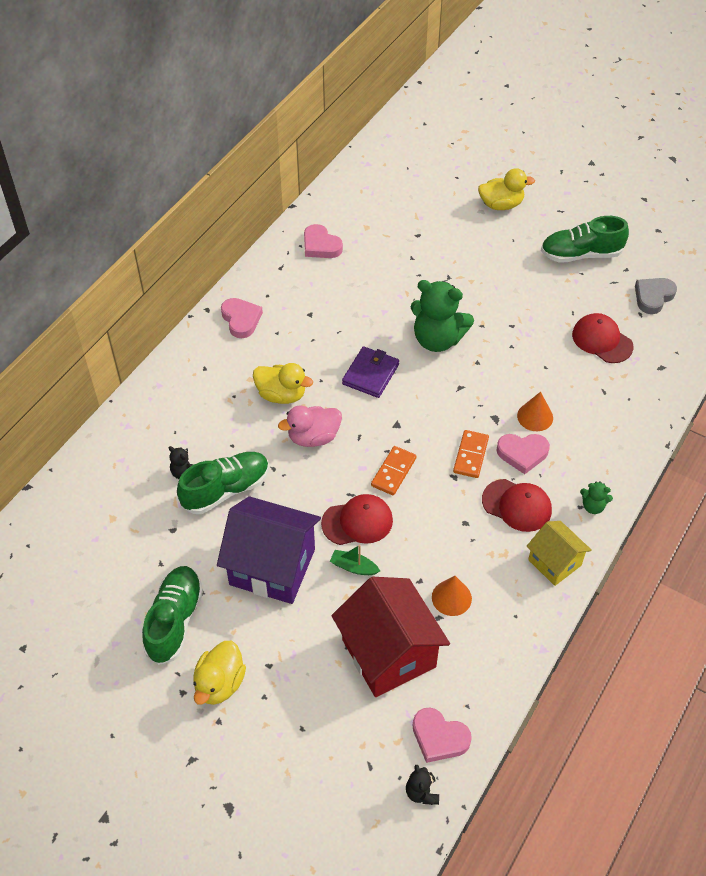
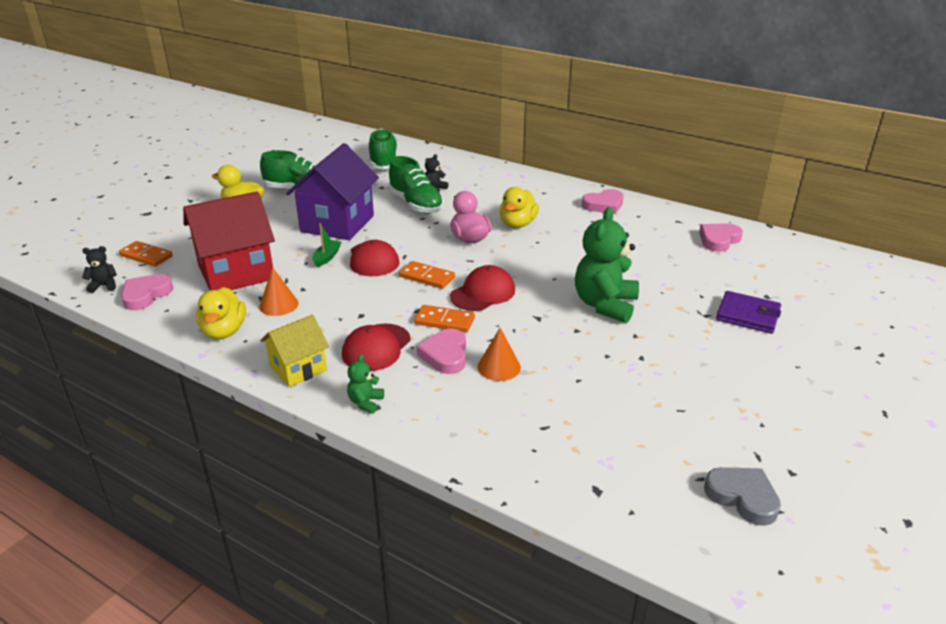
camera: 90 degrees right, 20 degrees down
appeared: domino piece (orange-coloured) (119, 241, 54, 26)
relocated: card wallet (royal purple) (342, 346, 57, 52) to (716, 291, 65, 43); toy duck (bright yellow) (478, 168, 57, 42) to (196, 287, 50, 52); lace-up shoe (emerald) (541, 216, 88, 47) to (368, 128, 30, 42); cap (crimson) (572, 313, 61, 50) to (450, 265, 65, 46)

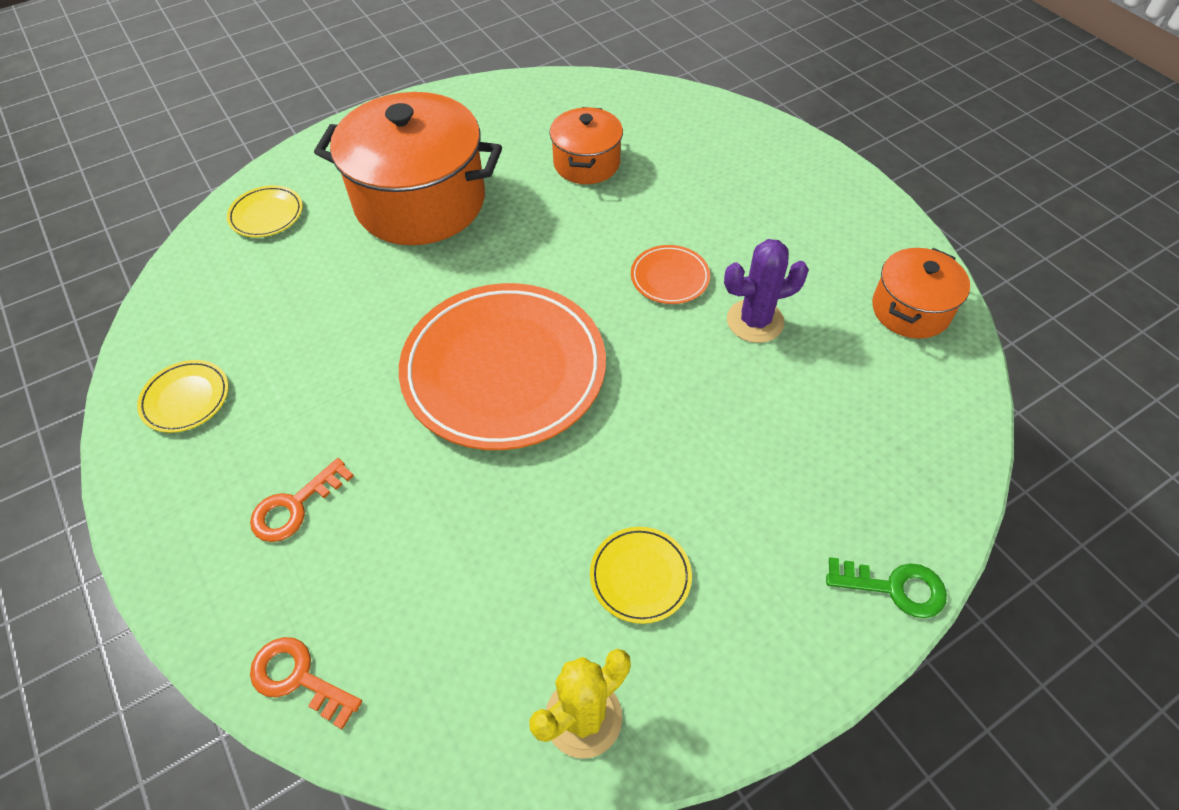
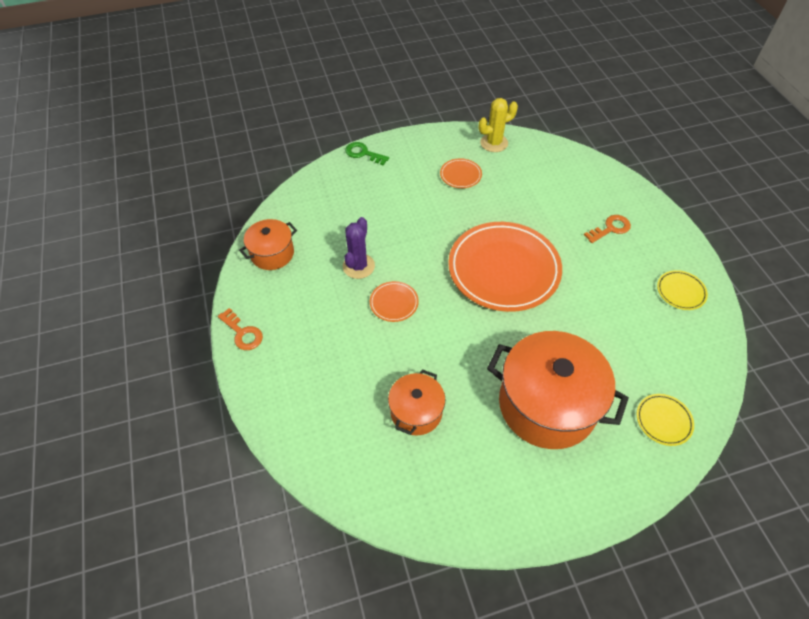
camera: 165 degrees left, 0 degrees up
relocated: key (orange-coloured) (250, 637, 112, 93) to (218, 308, 45, 42)
colour: plate (bright yellow) (590, 527, 102, 97) to plate (orange-coloured) (440, 158, 42, 30)
spun: prickly plant (royal purple) (724, 239, 85, 104) = (343, 217, 32, 62) 75 degrees counterclockwise

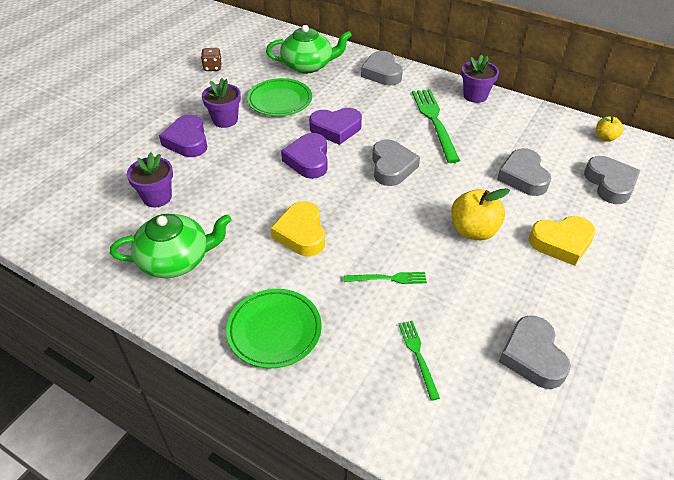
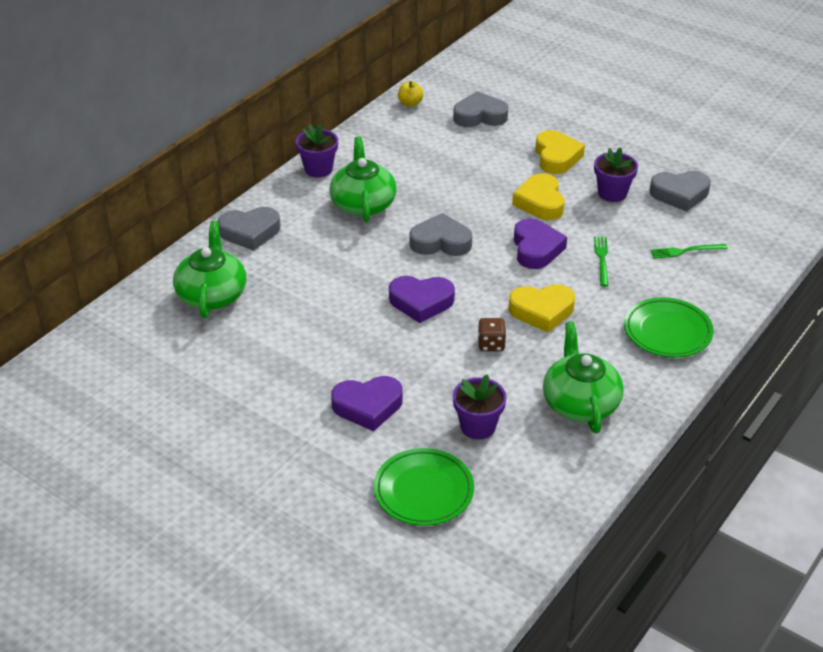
camera: 85 degrees left, 5 degrees down
missing: heart shape (gray) (497, 148, 54, 48)
relocated: dice (russet) (201, 48, 21, 23) to (478, 318, 28, 33); plant pot (royal purple) (202, 78, 39, 50) to (594, 147, 44, 55); plate (emerald) (247, 78, 65, 38) to (374, 448, 100, 78); heart shape (royal purple) (309, 108, 53, 37) to (514, 218, 53, 51)
exchanged: table fork (emerald) (412, 89, 48, 74) to china teapot (emerald) (329, 137, 68, 85); apple fruit (bright yellow) (451, 188, 59, 52) to heart shape (bright yellow) (512, 173, 53, 47)

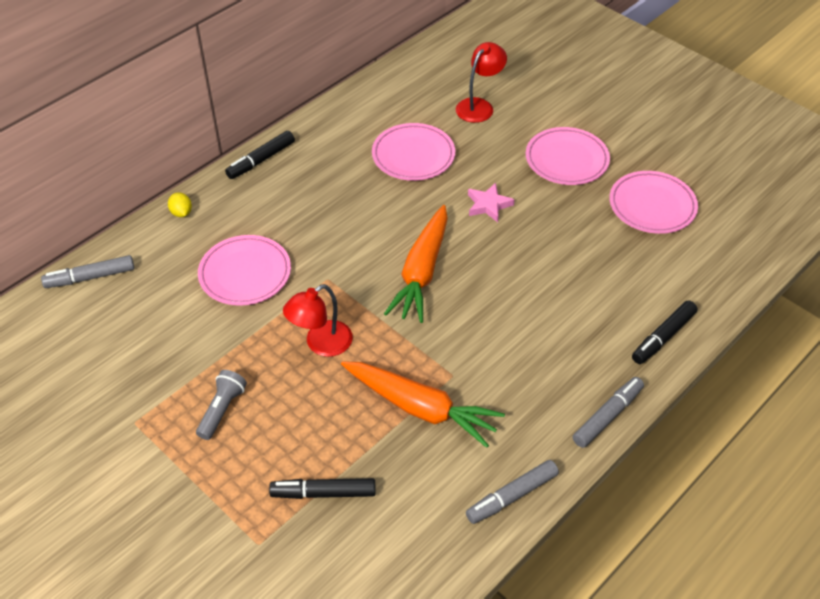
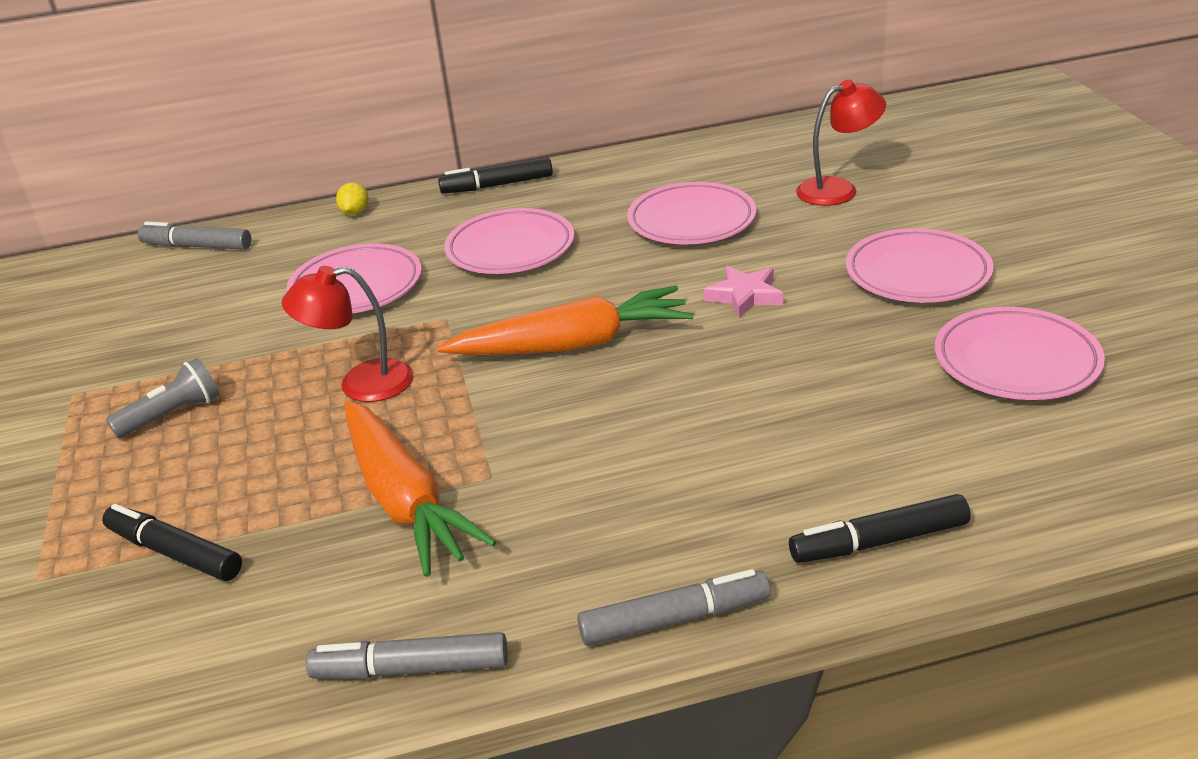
camera: 35 degrees right, 15 degrees down
appeared: plate (rosy) (444, 208, 130, 66)
spun: carrot (orange-coloured) (384, 205, 64, 118) = (437, 286, 257, 69) 150 degrees counterclockwise

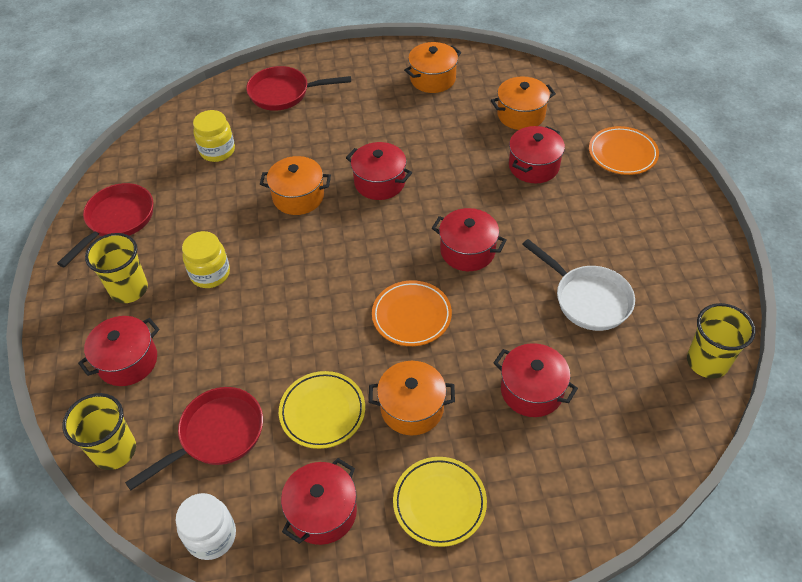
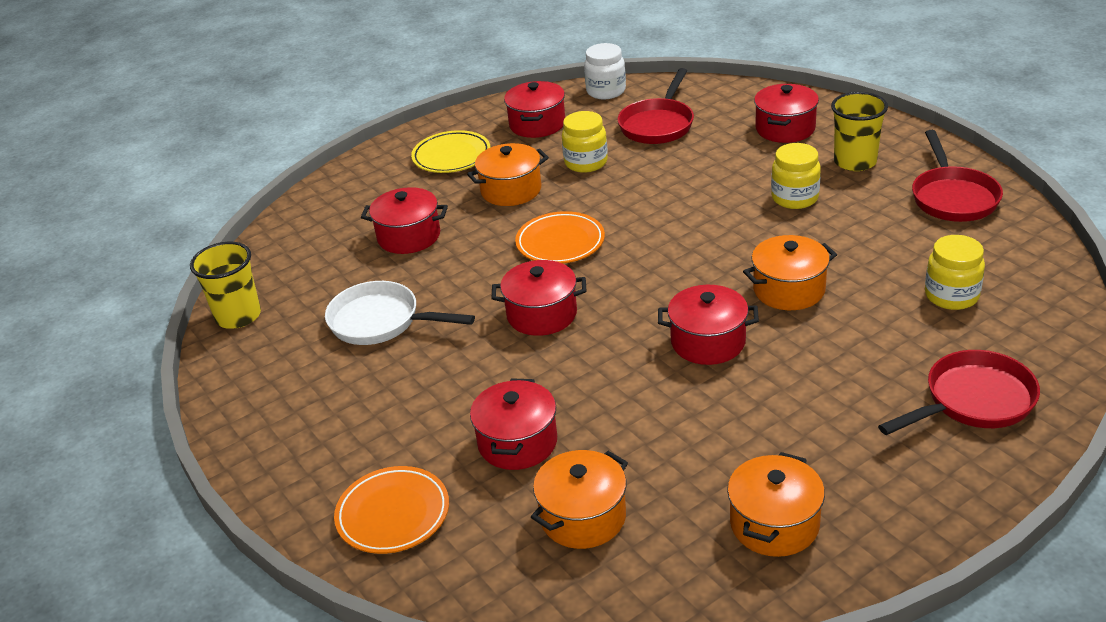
camera: 155 degrees right, 15 degrees down
missing: cup (bright yellow) (62, 393, 74, 77)
exchanged: plate (bright yellow) (279, 371, 86, 78) to jar (bright yellow) (562, 111, 46, 62)

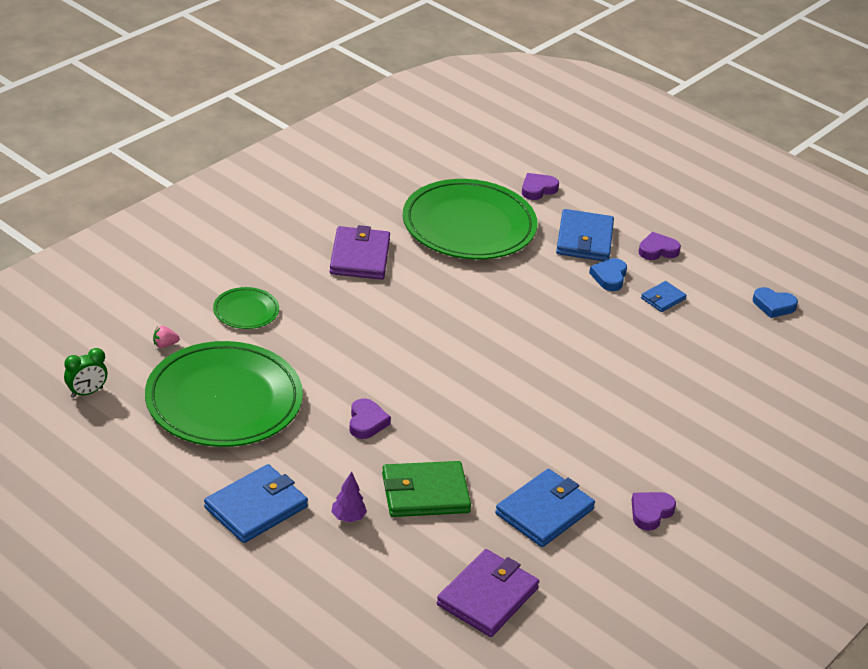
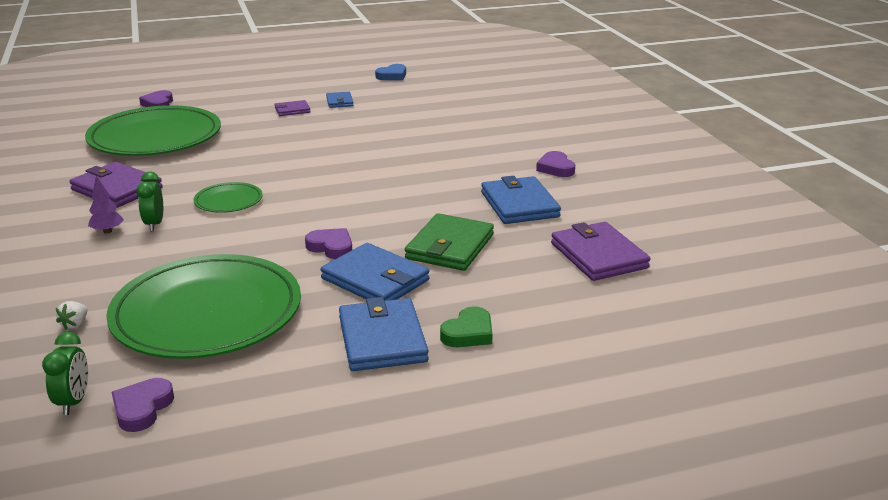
camera: 55 degrees left, 10 degrees down
appeared: alarm clock (emerald) (136, 171, 27, 60); heart shape (emerald) (440, 306, 52, 41)
relocated: plate (emerald) (213, 287, 66, 42) to (193, 182, 70, 31); fir tree (royal purple) (331, 472, 36, 50) to (88, 175, 36, 59); card wallet (cobalt) (556, 209, 58, 52) to (321, 243, 108, 58); heart shape (royal purple) (638, 232, 43, 28) to (111, 378, 63, 54)
exchanged: heart shape (cobalt) (589, 258, 38, 33) to card wallet (royal purple) (274, 100, 37, 16)
colour: berry (rosy) (153, 326, 27, 22) to berry (snow-white) (56, 301, 31, 29)

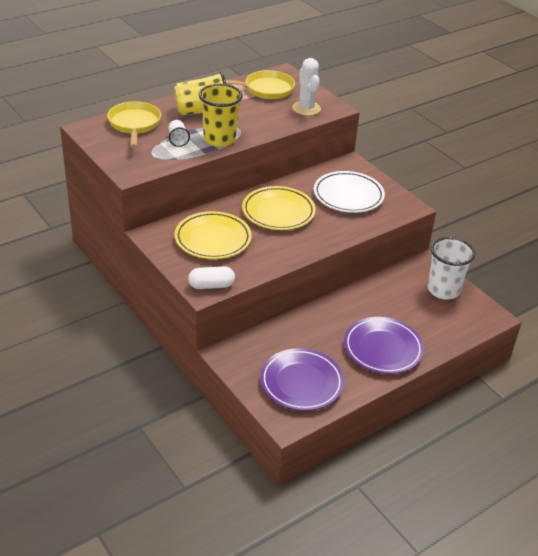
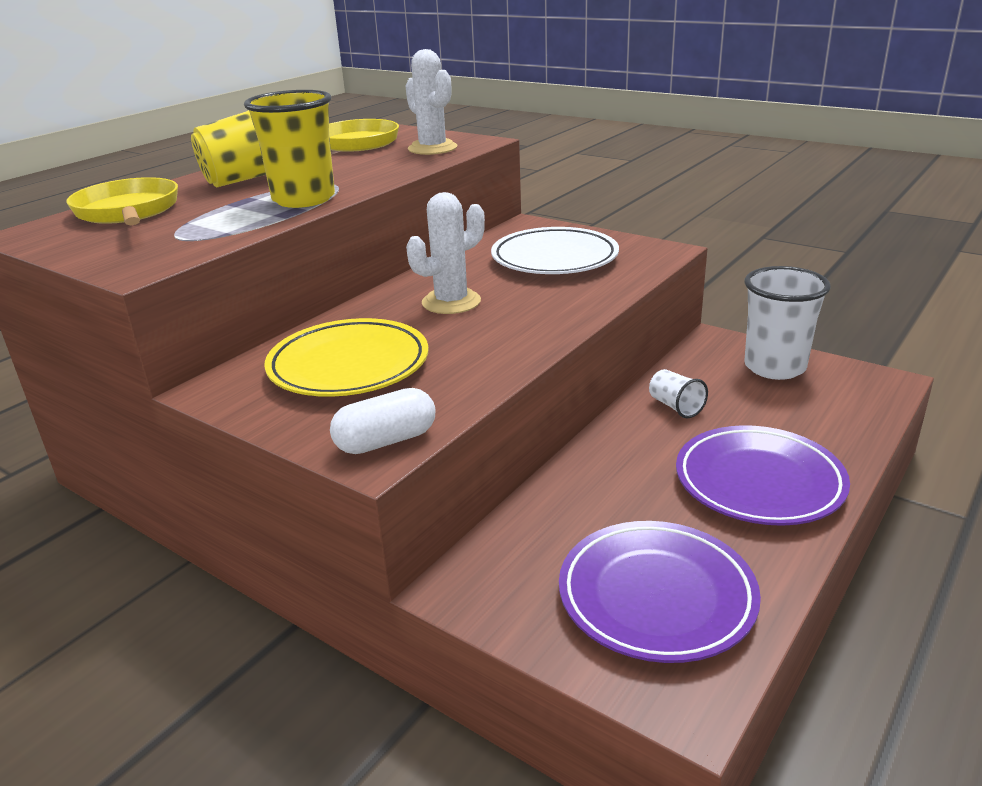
camera: 15 degrees left, 10 degrees down
relocated: cup (snow-white) (169, 120, 21, 27) to (649, 369, 59, 49)
exchanged: plate (bright yellow) (242, 186, 74, 44) to prickly plant (snow-white) (406, 192, 79, 122)

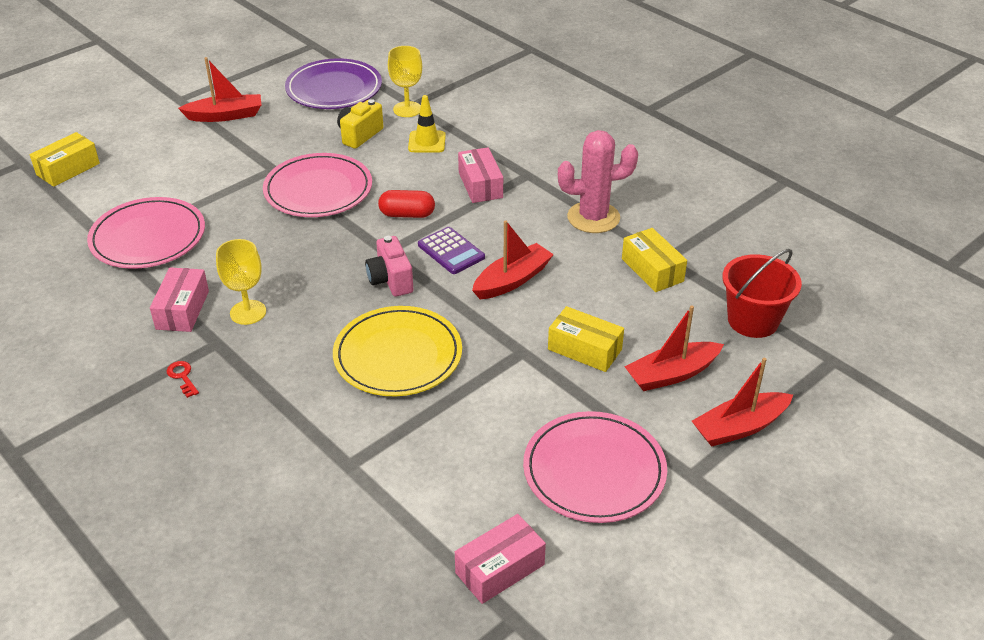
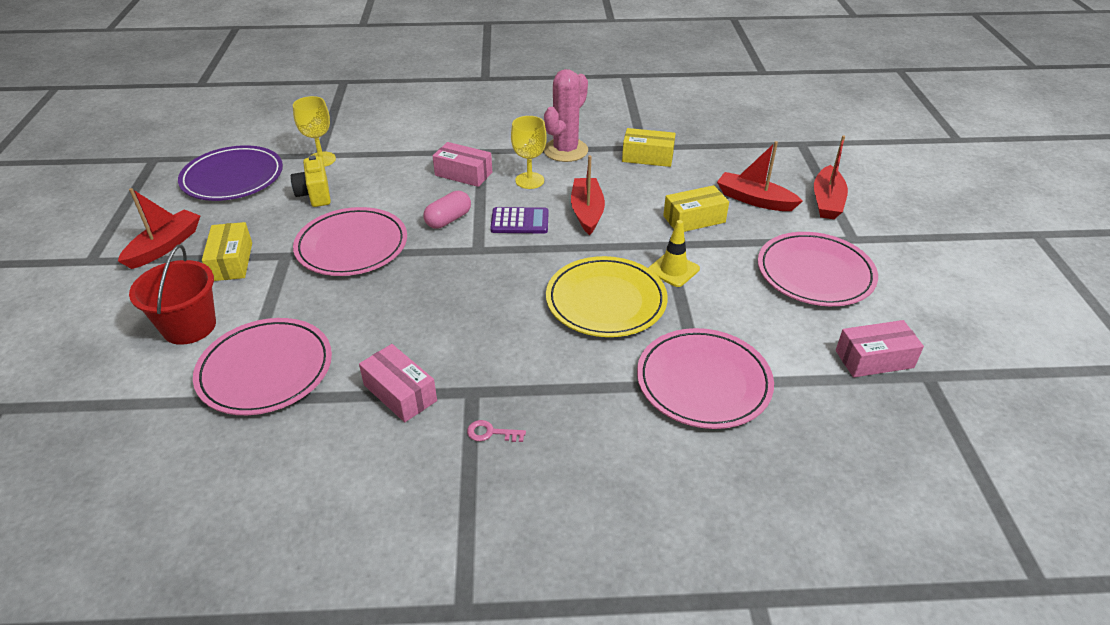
camera: 50 degrees left, 0 degrees up
missing: camera (rosy) (365, 236, 48, 61)
appeared: plate (rosy) (637, 328, 137, 101)
relocated: parcel (bright yellow) (30, 132, 70, 55) to (202, 222, 50, 59); goblet (bright yellow) (216, 239, 50, 86) to (511, 116, 36, 73); safety cone (bright yellow) (408, 95, 38, 58) to (648, 220, 52, 67); sand bucket (crimson) (722, 249, 80, 89) to (129, 245, 87, 100)
colour: key (crimson) (167, 361, 32, 37) to key (rosy) (467, 420, 59, 22); pill (crimson) (378, 190, 57, 28) to pill (rosy) (423, 191, 48, 38)
spun: parcel (rosy) (455, 514, 91, 90) = (836, 320, 88, 57) 75 degrees clockwise; toy boat (crimson) (624, 305, 100, 86) = (717, 141, 86, 70) 105 degrees clockwise

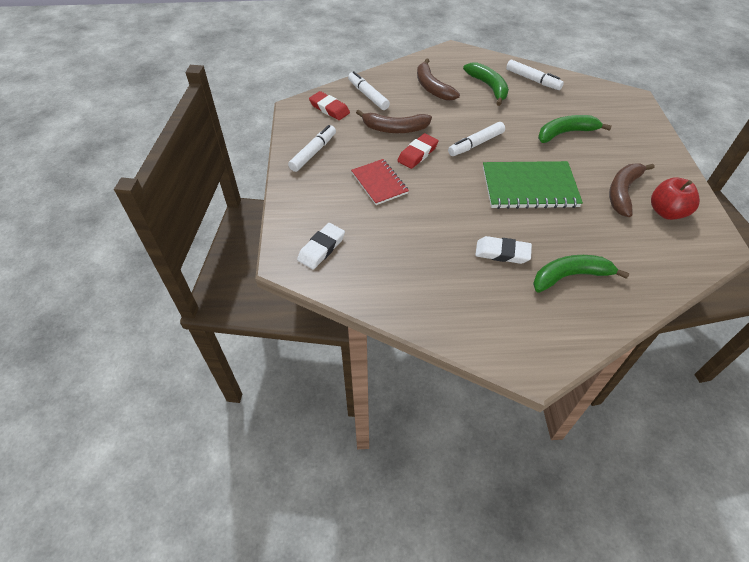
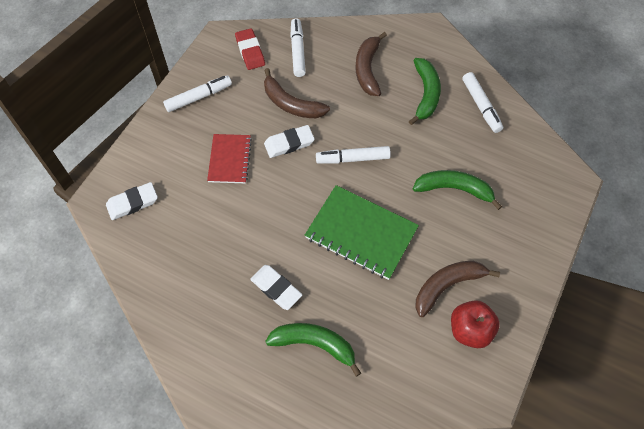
camera: 30 degrees right, 10 degrees up
colour: eraser (crimson) (397, 133, 42, 36) to eraser (snow-white) (264, 125, 51, 33)

